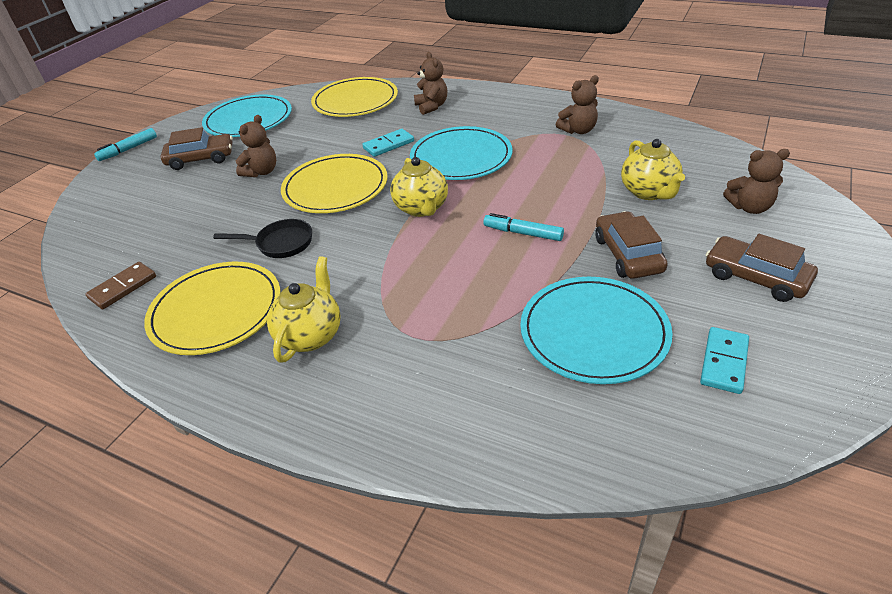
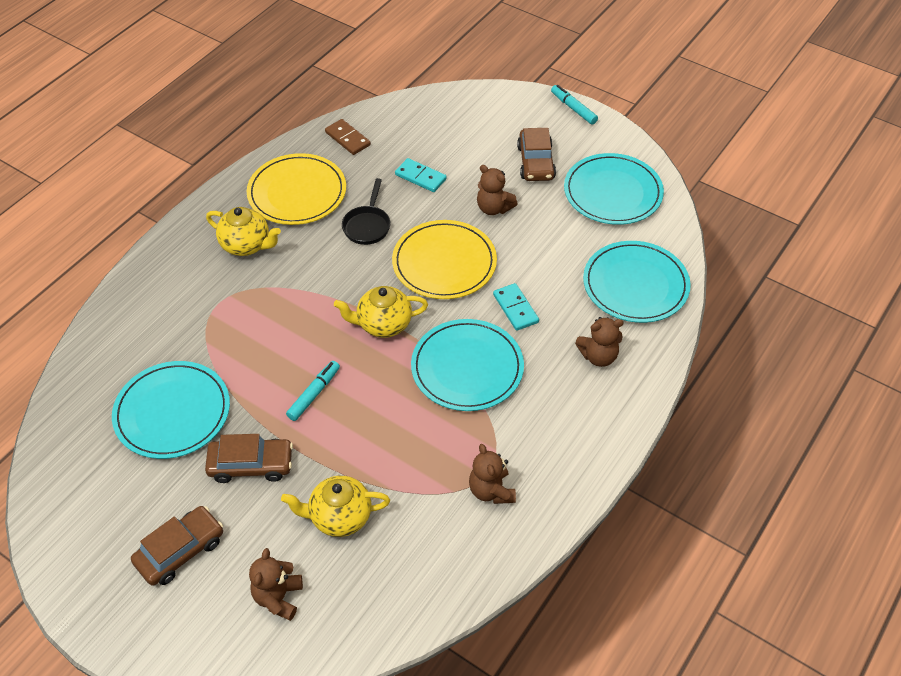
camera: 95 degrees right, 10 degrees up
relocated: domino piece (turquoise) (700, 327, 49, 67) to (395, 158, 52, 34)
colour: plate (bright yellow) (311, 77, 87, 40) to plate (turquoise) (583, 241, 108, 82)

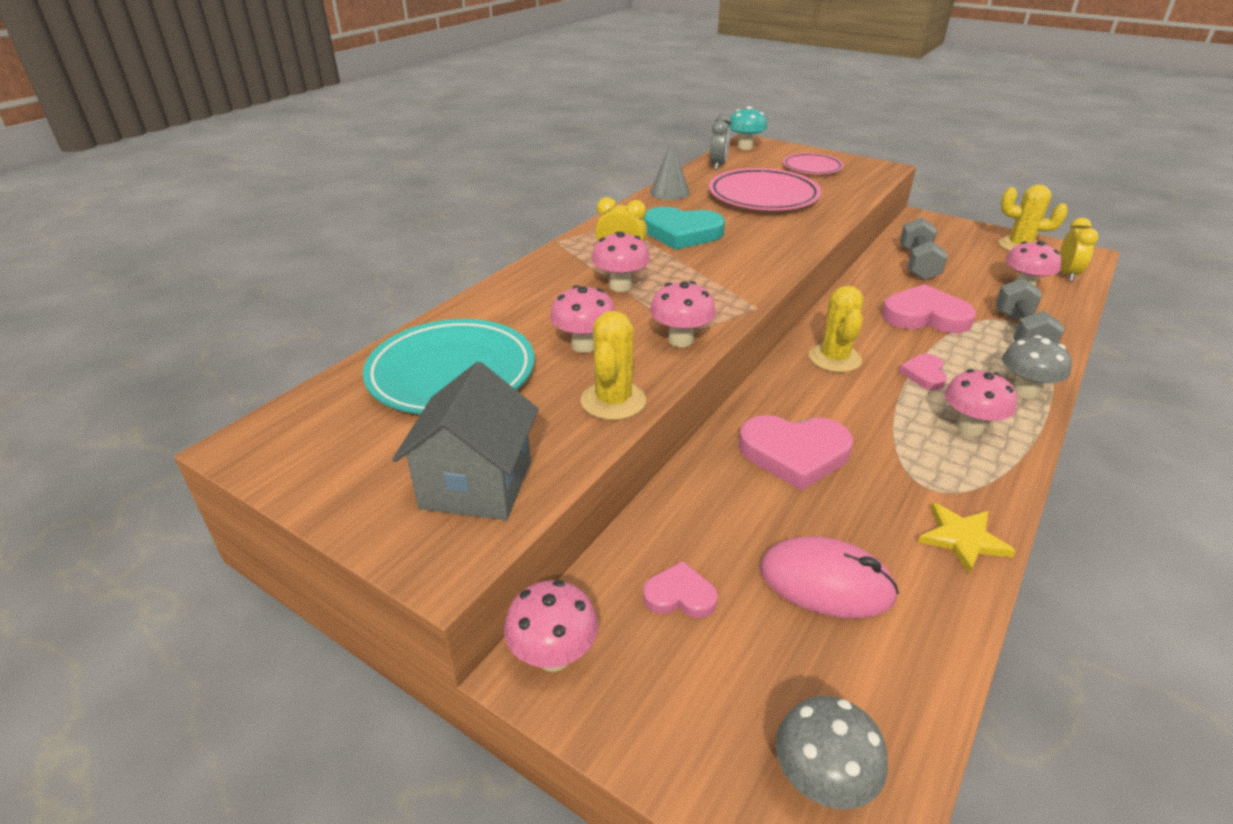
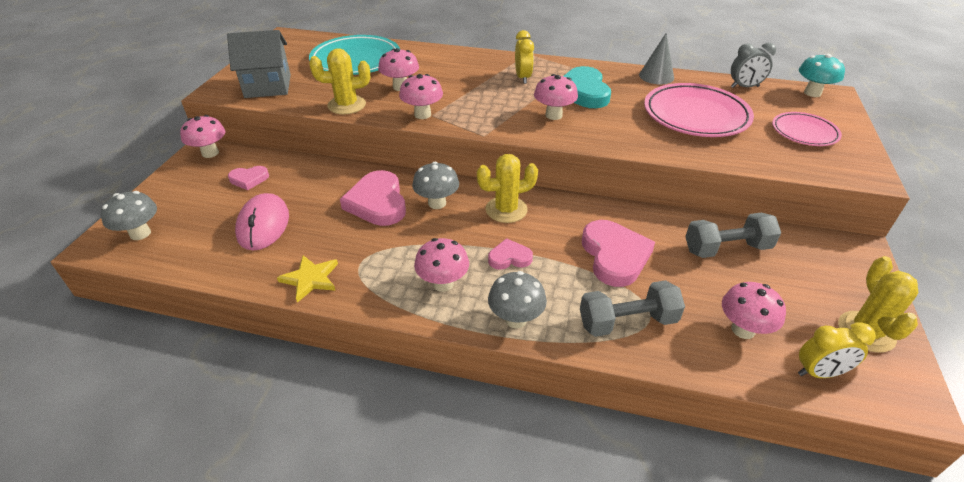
camera: 70 degrees right, 5 degrees up
appeared: toadstool (gray) (412, 162, 47, 47)
relocated: toadstool (rosy) (591, 232, 59, 60) to (534, 74, 44, 46)
spun: heart shape (rosy) (643, 561, 75, 57) = (228, 166, 41, 24) 90 degrees clockwise

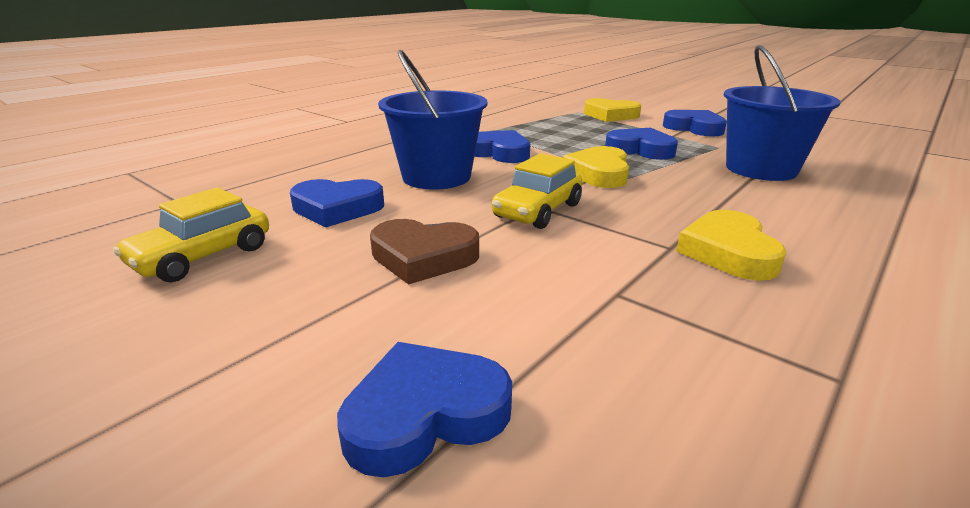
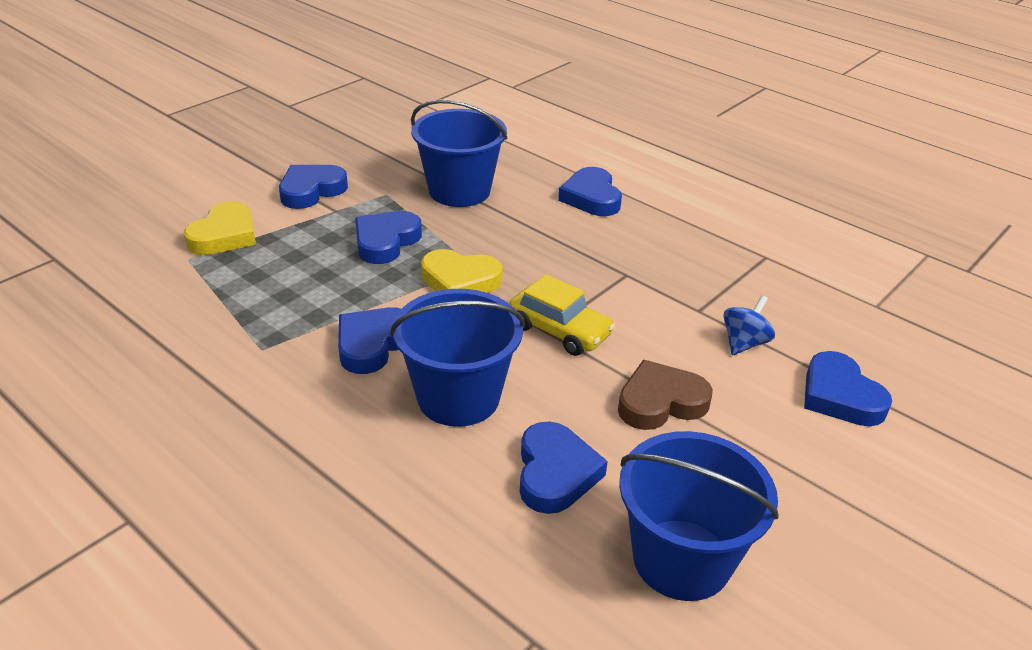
camera: 90 degrees left, 10 degrees up
missing: heart shape (bright yellow) (676, 210, 111, 71)
appeared: heart shape (cobalt) (558, 167, 64, 49); spinning top (cobalt) (723, 295, 52, 60)
exchanged: car (bright yellow) (113, 187, 156, 95) to sand bucket (cobalt) (619, 431, 160, 170)
spun: heart shape (russet) (370, 219, 109, 66) = (618, 360, 95, 70) 120 degrees counterclockwise

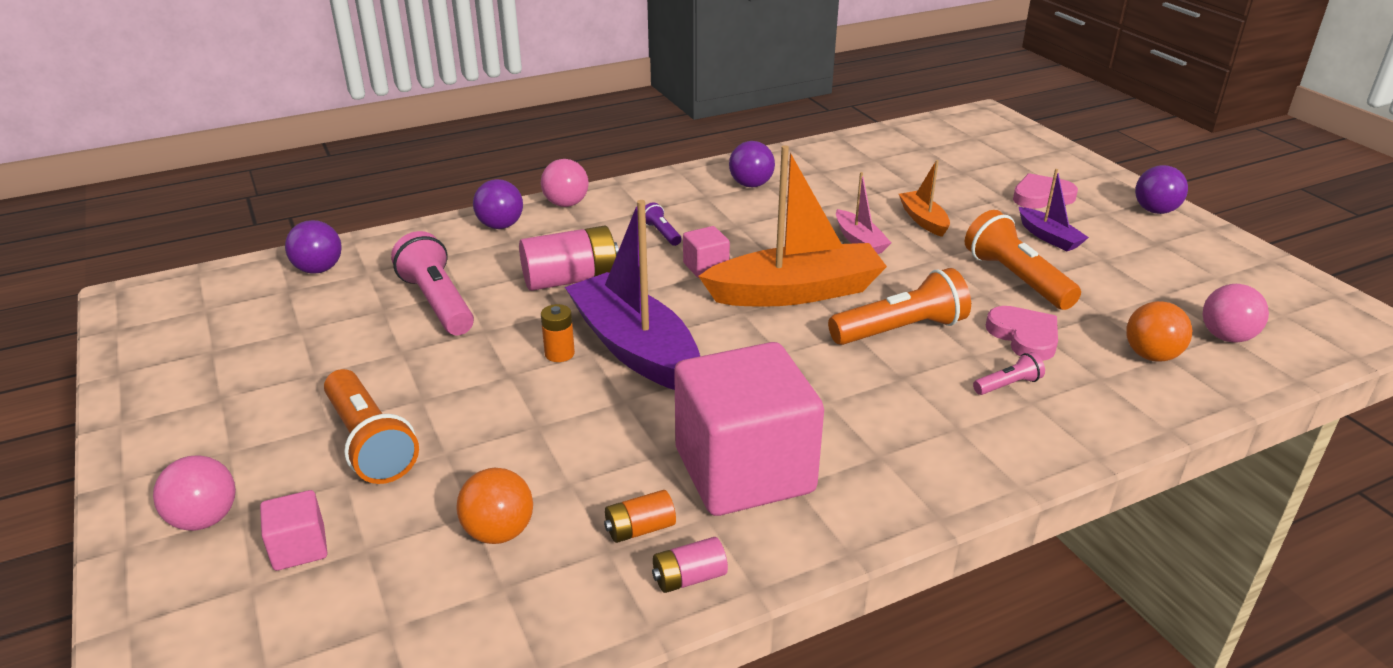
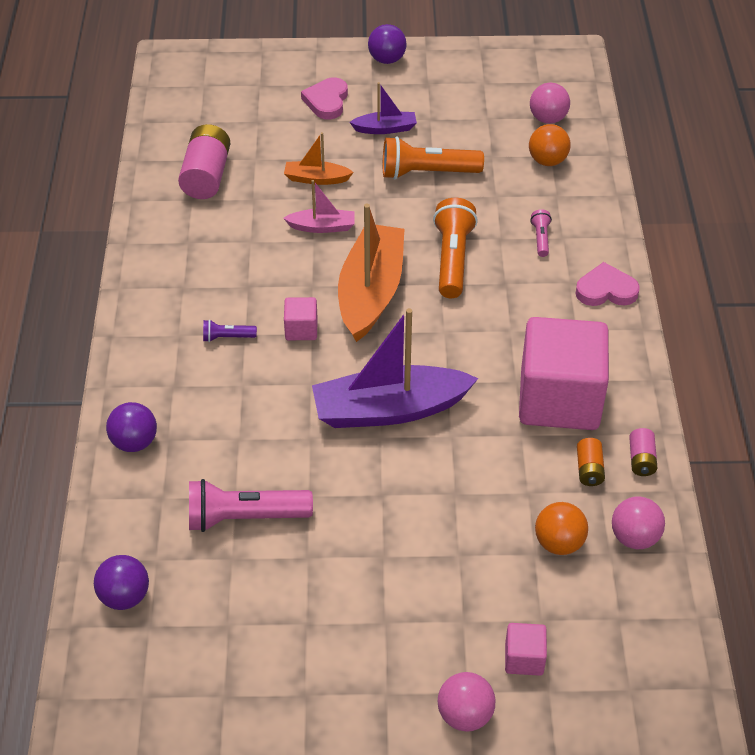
camera: 65 degrees left, 15 degrees up
missing: flashlight (orange-coloured) (324, 369, 95, 115); AA battery (orange-coloured) (541, 304, 34, 58); play ball (royal purple) (729, 141, 46, 46)
relocated: AA battery (rosy) (519, 226, 100, 65) to (178, 124, 52, 75); play ball (rosy) (541, 159, 48, 48) to (612, 496, 53, 53); heart shape (rosy) (986, 306, 72, 55) to (576, 262, 64, 44)

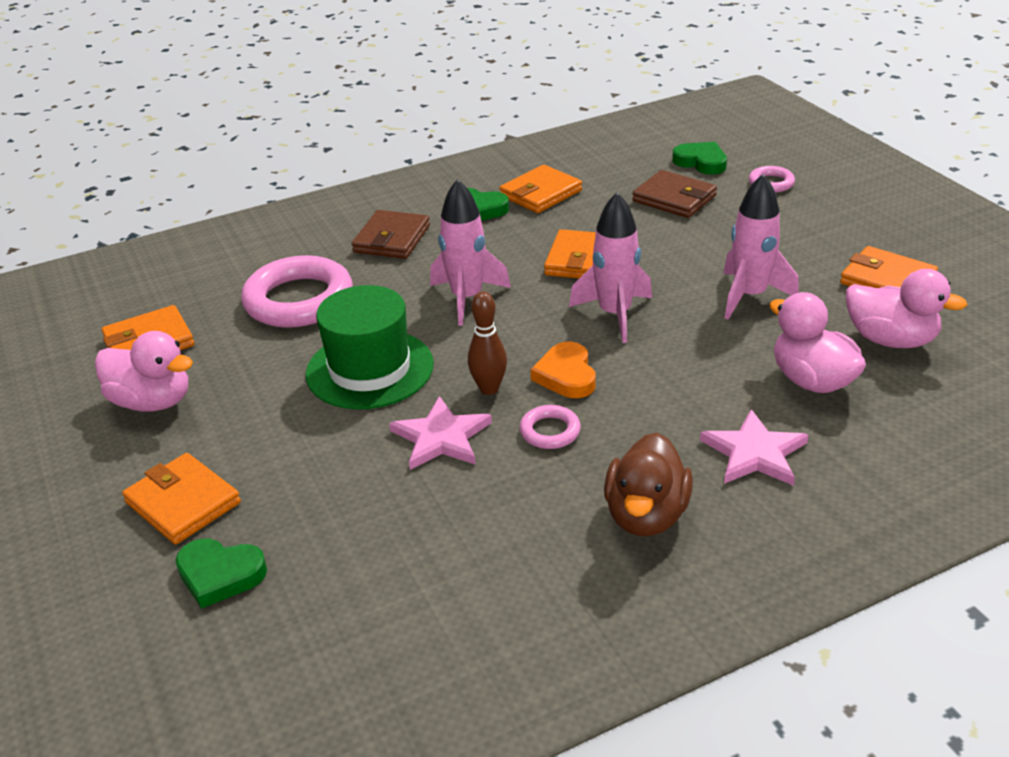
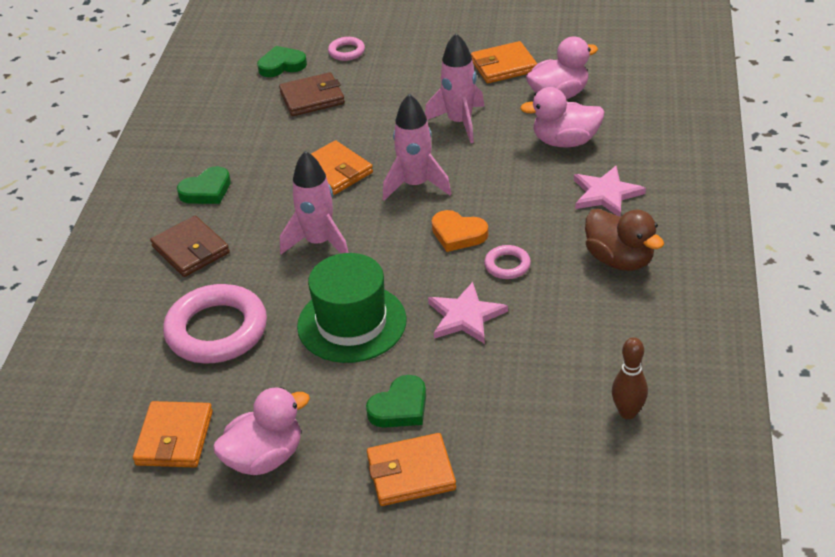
camera: 55 degrees left, 5 degrees up
missing: card wallet (orange-coloured) (499, 165, 83, 48)
relocated: heart shape (emerald) (176, 538, 91, 71) to (366, 375, 60, 53); tenpin (russet) (468, 291, 39, 104) to (612, 337, 36, 82)

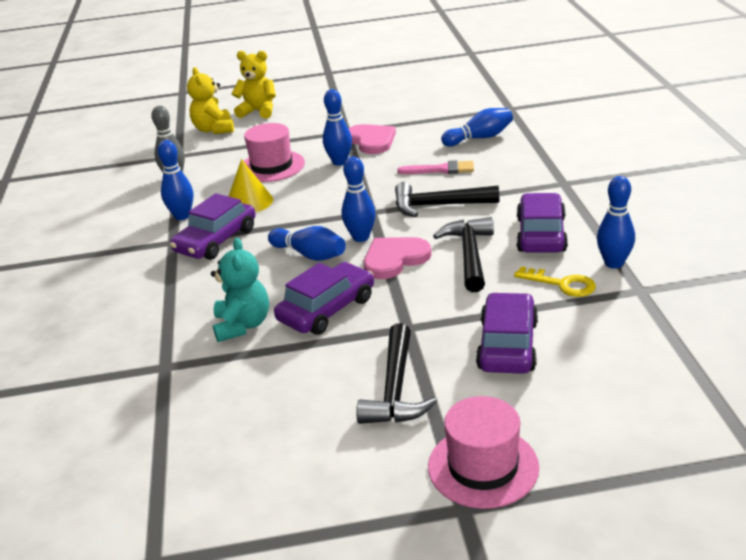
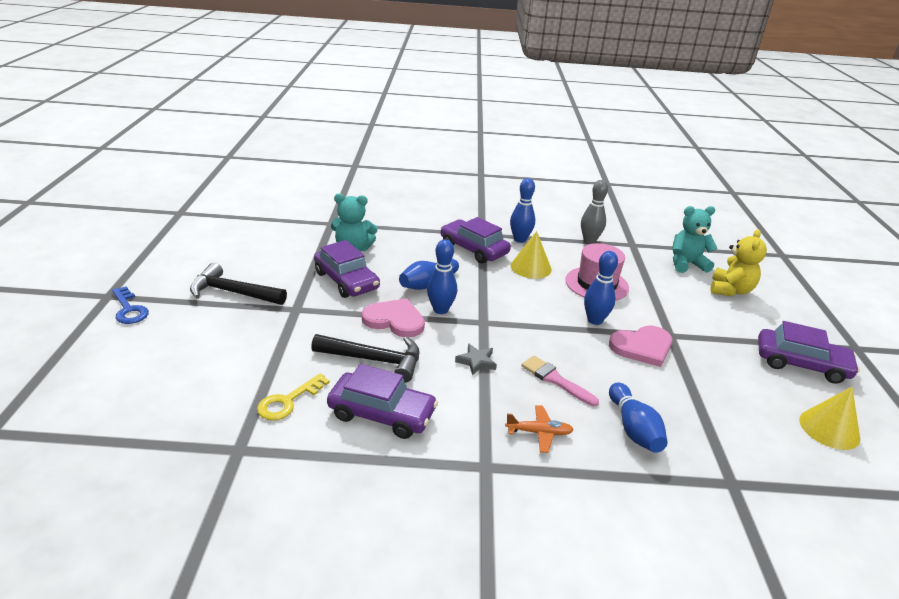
camera: 95 degrees right, 0 degrees up
missing: tenpin (cobalt) (597, 176, 38, 93)
appeared: aeroplane (orange-coloured) (505, 405, 69, 48); cone shape (bright yellow) (799, 387, 61, 63)
relocated: car (royal purple) (476, 292, 62, 82) to (758, 321, 102, 63)
exchanged: carpenter's hammer (jet-black) (395, 182, 104, 35) to star shape (gray) (455, 344, 42, 32); tall hat (rosy) (428, 396, 111, 113) to key (cobalt) (112, 286, 37, 38)
colour: stuffed bear (bright yellow) (187, 67, 47, 67) to stuffed bear (turquoise) (672, 206, 45, 67)
spun: heart shape (rosy) (364, 237, 68, 42) = (362, 298, 63, 39) 45 degrees counterclockwise; brush (rosy) (397, 160, 77, 14) = (521, 356, 78, 50) 120 degrees clockwise

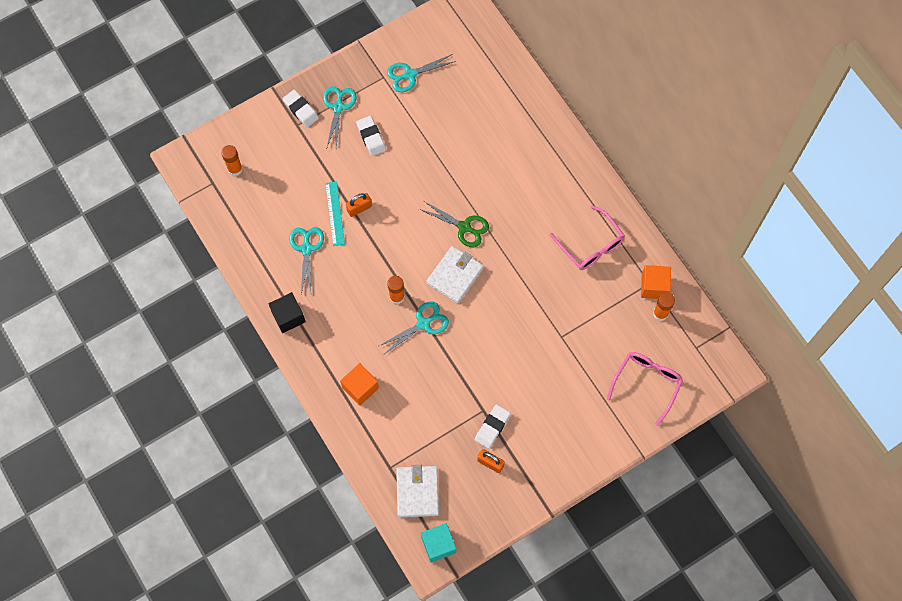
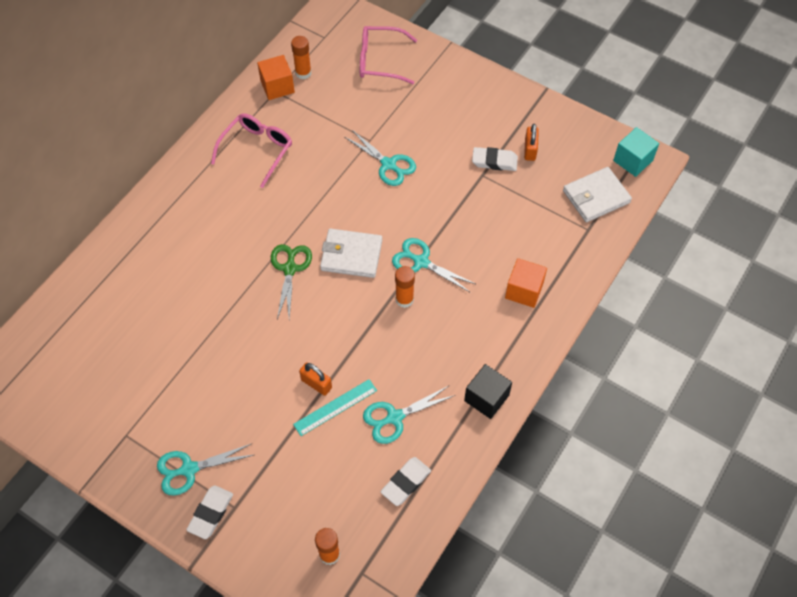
camera: 115 degrees left, 10 degrees down
relocated: eraser (snow-white) (356, 116, 30, 40) to (381, 457, 50, 49); scissors (turquoise) (387, 54, 69, 38) to (345, 130, 71, 56)

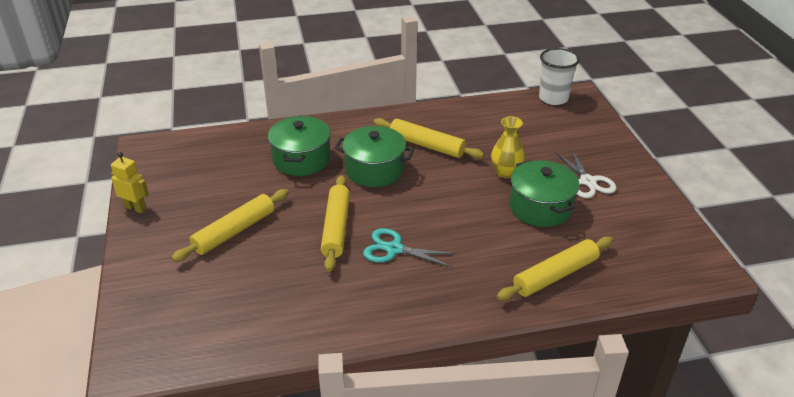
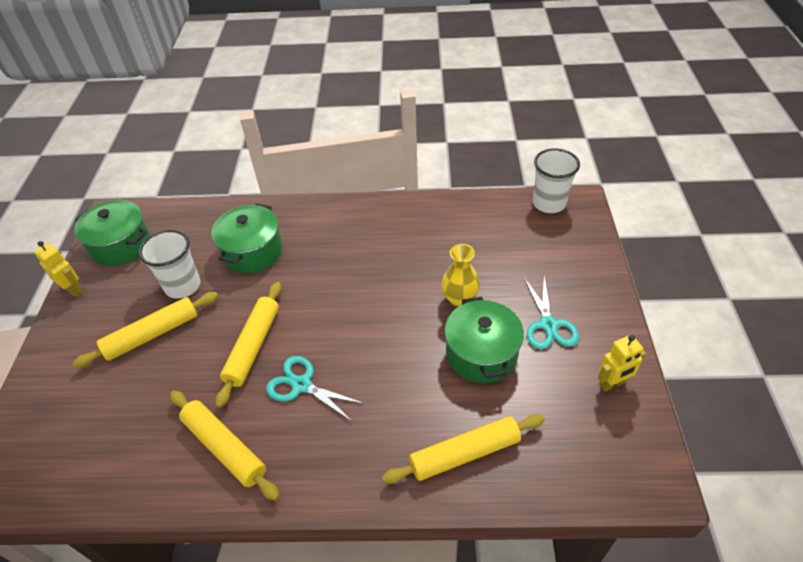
camera: 15 degrees right, 10 degrees up
appeared: cup (snow-white) (139, 230, 61, 69); robot (bright yellow) (598, 335, 48, 57)
relocated: pot (emerald) (335, 126, 79, 61) to (74, 200, 77, 66); dough roller (bright yellow) (374, 118, 110, 41) to (170, 390, 110, 111)
colour: scissors (snow-white) (554, 147, 63, 51) to scissors (turquoise) (524, 276, 55, 73)

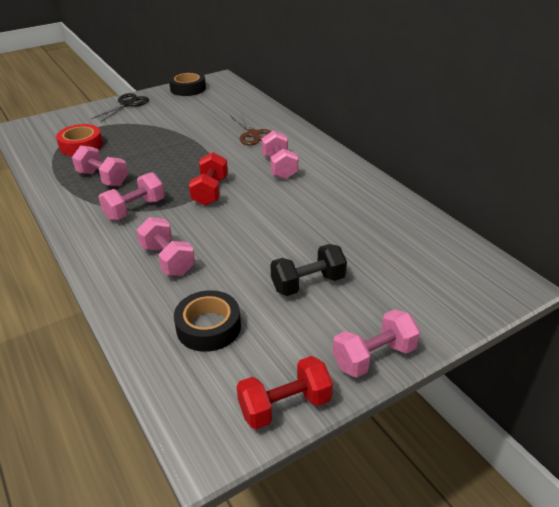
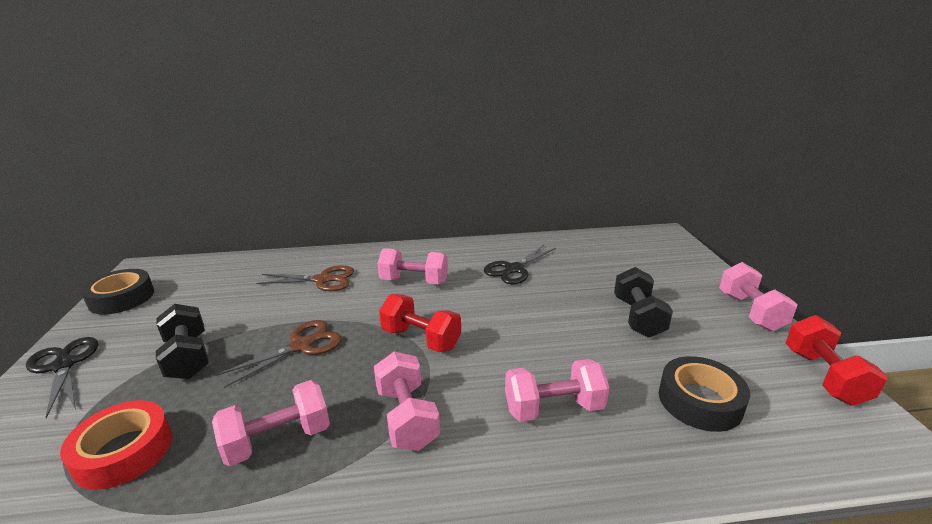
camera: 65 degrees left, 10 degrees down
appeared: dumbbell (jet-black) (156, 304, 53, 75); scissors (russet) (216, 320, 126, 68); scissors (jet-black) (484, 245, 72, 39)

